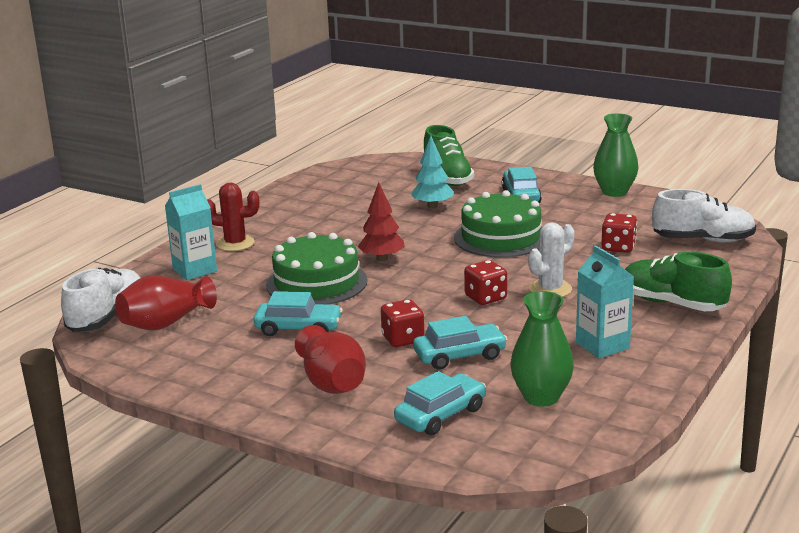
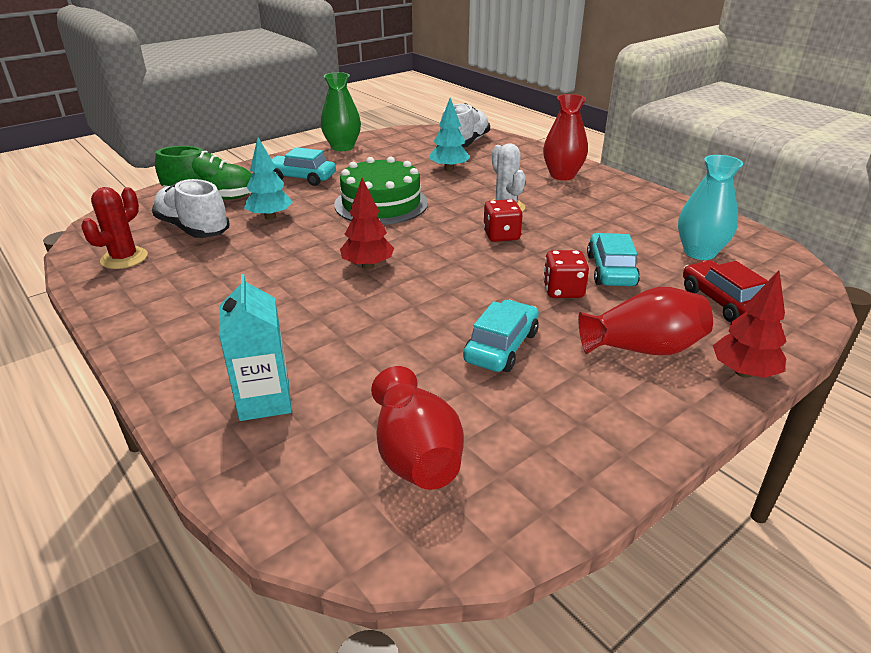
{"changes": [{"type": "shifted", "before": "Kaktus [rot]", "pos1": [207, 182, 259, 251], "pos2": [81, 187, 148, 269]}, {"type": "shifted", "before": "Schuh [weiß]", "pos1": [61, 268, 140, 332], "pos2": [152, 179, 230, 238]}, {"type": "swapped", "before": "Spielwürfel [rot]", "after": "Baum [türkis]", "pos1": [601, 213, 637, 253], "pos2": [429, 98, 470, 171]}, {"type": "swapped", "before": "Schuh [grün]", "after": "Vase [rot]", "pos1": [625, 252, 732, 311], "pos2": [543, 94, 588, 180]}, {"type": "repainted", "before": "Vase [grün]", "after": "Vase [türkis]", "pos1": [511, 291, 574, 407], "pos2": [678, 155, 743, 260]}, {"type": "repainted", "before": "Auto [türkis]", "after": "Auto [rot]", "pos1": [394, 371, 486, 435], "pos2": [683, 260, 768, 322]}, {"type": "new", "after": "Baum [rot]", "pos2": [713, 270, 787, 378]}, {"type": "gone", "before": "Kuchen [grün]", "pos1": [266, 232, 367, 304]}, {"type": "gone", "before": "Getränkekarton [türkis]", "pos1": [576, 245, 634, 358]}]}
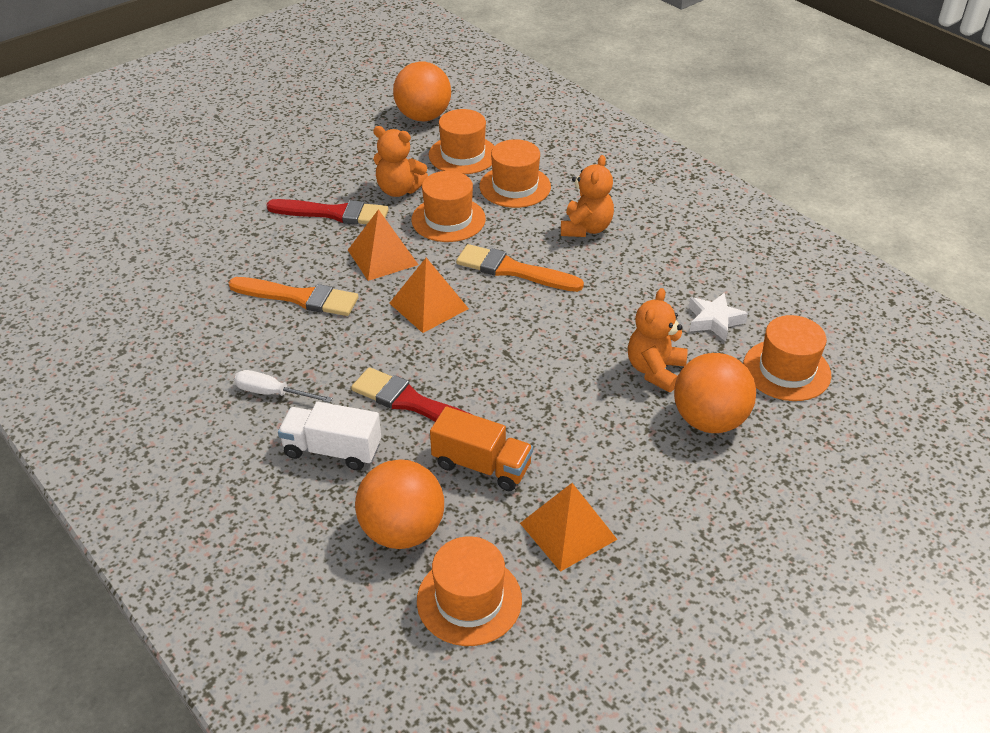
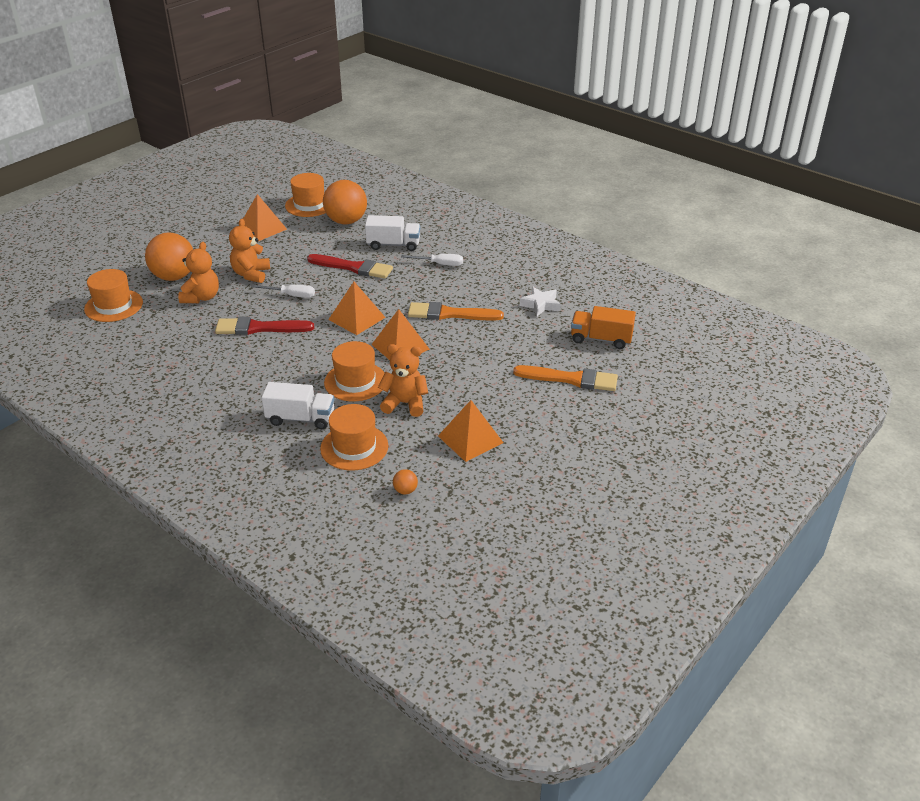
{"changes": [{"type": "shifted", "before": "Pinsel [rot]", "pos1": [266, 199, 389, 225], "pos2": [215, 317, 314, 335]}, {"type": "shifted", "before": "Teddybär [orange]", "pos1": [561, 155, 614, 237], "pos2": [229, 219, 270, 283]}, {"type": "new", "after": "Schraubenzieher [weiß]", "pos2": [251, 285, 315, 298]}, {"type": "swapped", "before": "Hut [orange]", "after": "Lastwagen [weiß]", "pos1": [480, 139, 551, 208], "pos2": [261, 382, 335, 429]}, {"type": "scaled", "before": "Ball [orange]", "pos1": [393, 61, 451, 121], "pos2": [393, 469, 418, 494], "scale": 0.4}, {"type": "new", "after": "Pyramide [orange]", "pos2": [438, 400, 504, 462]}, {"type": "shifted", "before": "Pinsel [orange]", "pos1": [456, 244, 584, 292], "pos2": [513, 365, 618, 391]}, {"type": "shifted", "before": "Stern [weiß]", "pos1": [689, 293, 748, 342], "pos2": [520, 287, 560, 316]}, {"type": "shifted", "before": "Lastwagen [orange]", "pos1": [430, 407, 533, 491], "pos2": [571, 306, 636, 349]}]}
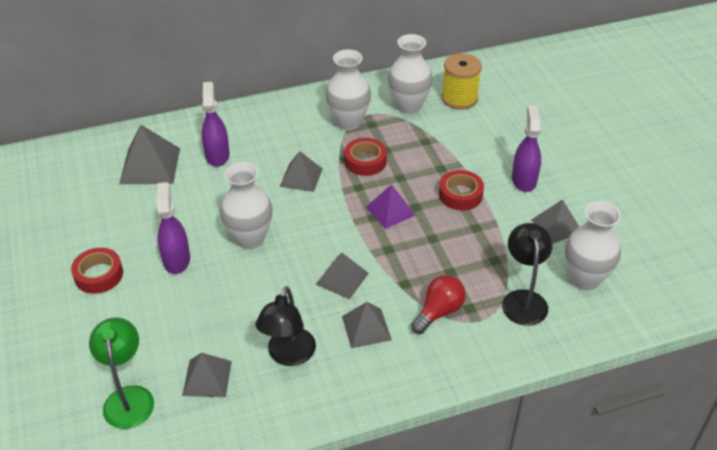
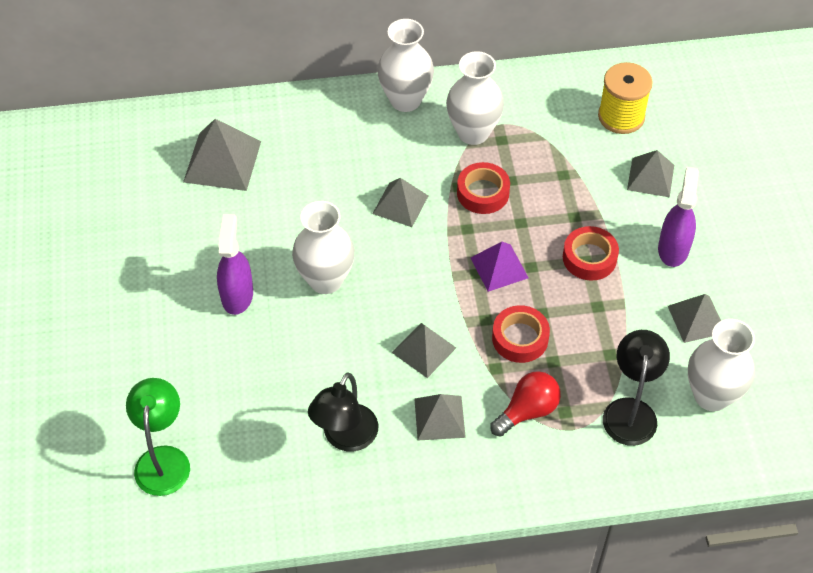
{"changes": [{"type": "shifted", "before": "Vase [weiß]", "pos1": [388, 34, 433, 114], "pos2": [377, 19, 434, 112]}, {"type": "shifted", "before": "Klebeband [rot]", "pos1": [71, 248, 123, 294], "pos2": [492, 305, 550, 363]}, {"type": "shifted", "before": "Pyramide [grau]", "pos1": [182, 353, 232, 397], "pos2": [627, 150, 674, 197]}, {"type": "gone", "before": "Sprühflasche [lila]", "pos1": [201, 82, 230, 167]}]}
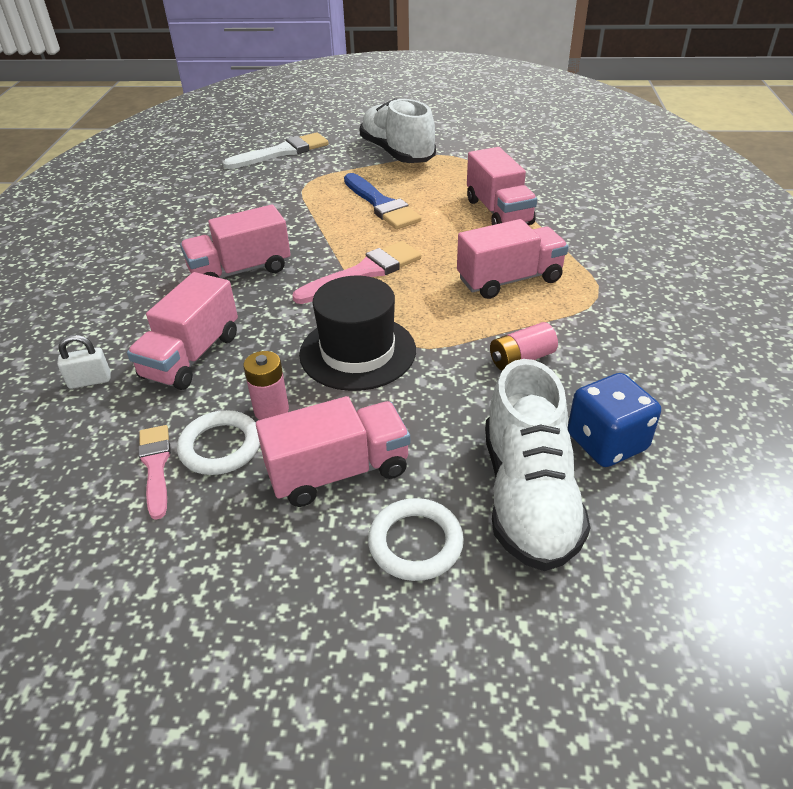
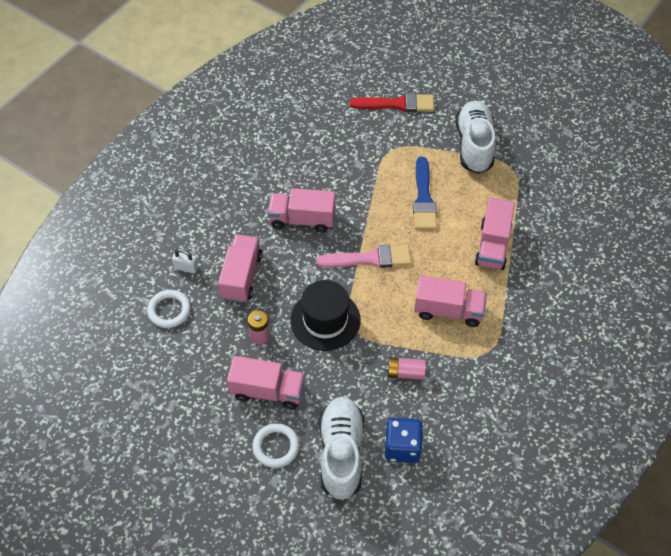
{"changes": [{"type": "shifted", "before": "Ring [weiß]", "pos1": [177, 410, 260, 475], "pos2": [147, 290, 190, 328]}, {"type": "rotated", "before": "Lastwagen [rosa]", "pos1": [127, 272, 238, 390], "pos2": [218, 234, 262, 303], "turn": 135}, {"type": "rotated", "before": "Schuh [weiß]", "pos1": [485, 359, 590, 571], "pos2": [319, 397, 364, 500], "turn": 150}, {"type": "repainted", "before": "Pinsel [weiß]", "after": "Pinsel [rot]", "pos1": [223, 132, 329, 169], "pos2": [349, 93, 434, 112]}, {"type": "gone", "before": "Pinsel [rosa]", "pos1": [138, 425, 171, 520]}]}
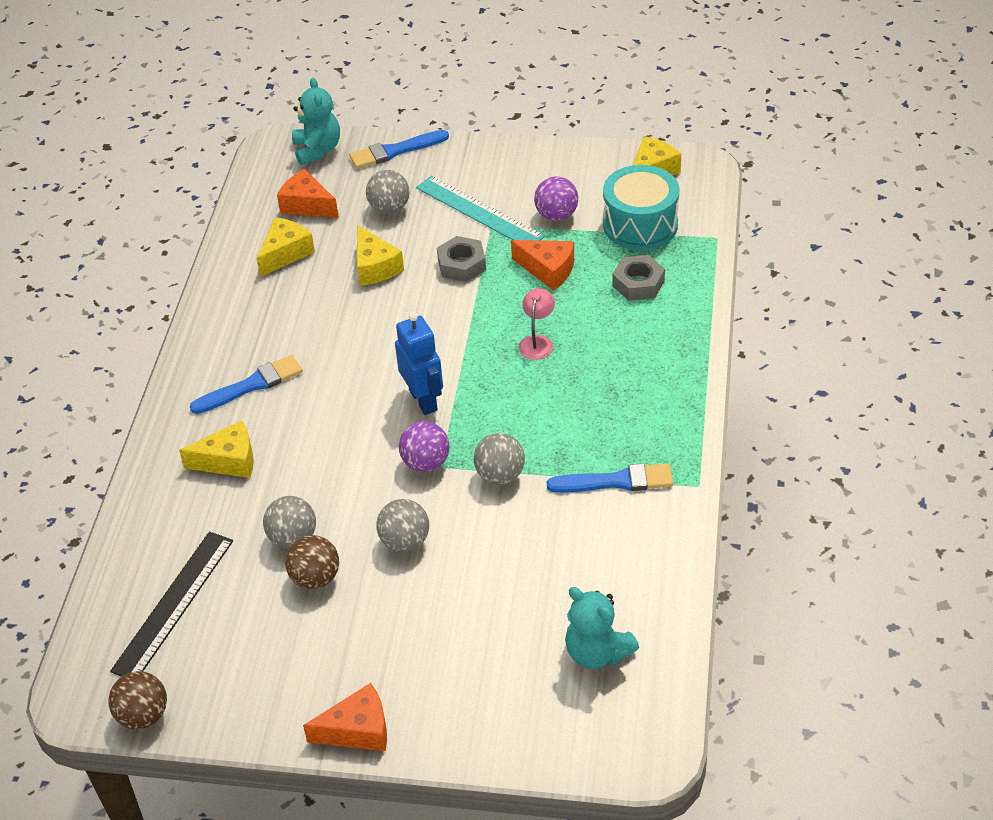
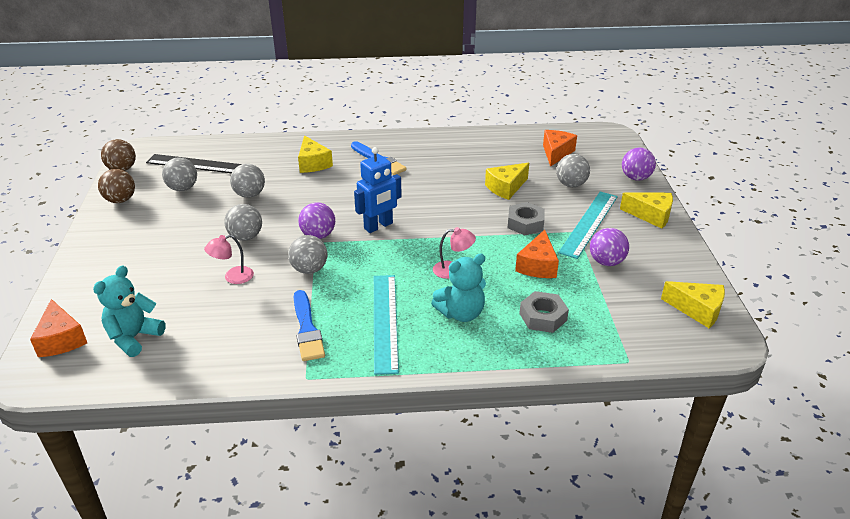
{"changes": [{"type": "shifted", "before": "Käse [orange]", "pos1": [303, 683, 387, 751], "pos2": [30, 299, 87, 357]}, {"type": "shifted", "before": "Ball [braun]", "pos1": [285, 535, 339, 589], "pos2": [98, 169, 135, 203]}, {"type": "new", "after": "Ball [grau]", "pos2": [162, 158, 197, 191]}, {"type": "new", "after": "Lampe [rosa]", "pos2": [204, 235, 254, 284]}, {"type": "new", "after": "Lineal [türkis]", "pos2": [374, 275, 399, 375]}, {"type": "shifted", "before": "Teddybär [türkis]", "pos1": [292, 78, 340, 165], "pos2": [431, 253, 486, 322]}, {"type": "shifted", "before": "Käse [gelb]", "pos1": [256, 217, 315, 277], "pos2": [620, 192, 673, 229]}, {"type": "swapped", "before": "Pinsel [blau]", "after": "Ball [lila]", "pos1": [349, 130, 449, 169], "pos2": [622, 148, 656, 181]}, {"type": "gone", "before": "Trommel [türkis]", "pos1": [603, 165, 679, 250]}]}
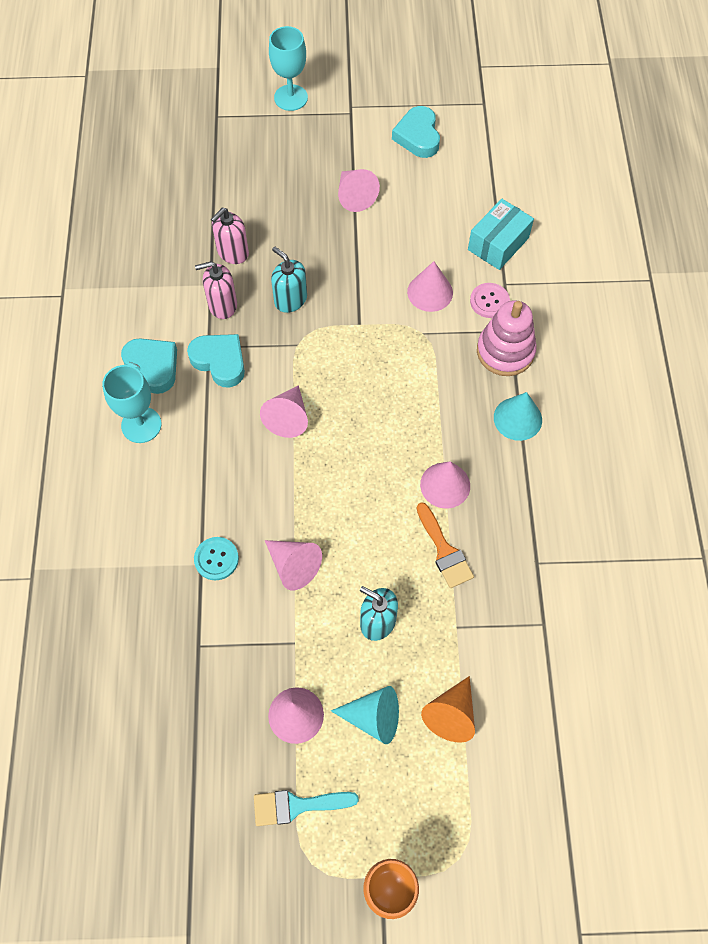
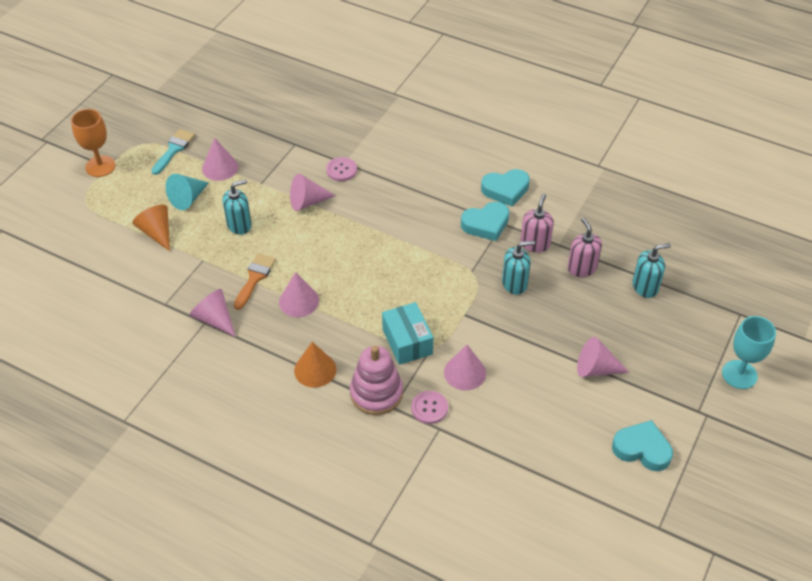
{"changes": [{"type": "shifted", "before": "Kegel [rosa]", "pos1": [260, 385, 308, 438], "pos2": [190, 289, 236, 337]}, {"type": "rotated", "before": "Pinsel [orange]", "pos1": [417, 502, 474, 588], "pos2": [234, 253, 276, 310], "turn": 105}, {"type": "repainted", "before": "Kegel [türkis]", "after": "Kegel [orange]", "pos1": [494, 392, 542, 441], "pos2": [294, 342, 336, 388]}, {"type": "repainted", "before": "Knopf [türkis]", "after": "Knopf [rosa]", "pos1": [194, 537, 239, 580], "pos2": [326, 157, 357, 181]}, {"type": "shifted", "before": "Schachtel [türkis]", "pos1": [468, 199, 534, 270], "pos2": [382, 302, 433, 365]}, {"type": "new", "after": "Seifenspender [türkis]", "pos2": [632, 243, 671, 298]}, {"type": "gone", "before": "Kelch [türkis]", "pos1": [102, 365, 161, 443]}]}
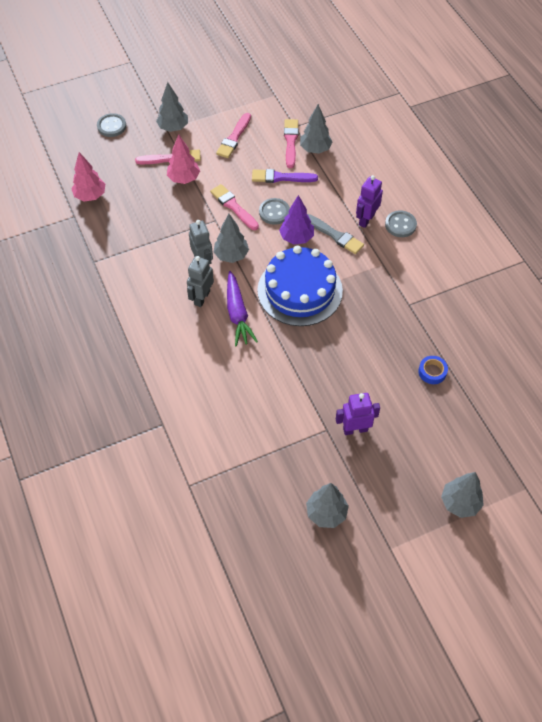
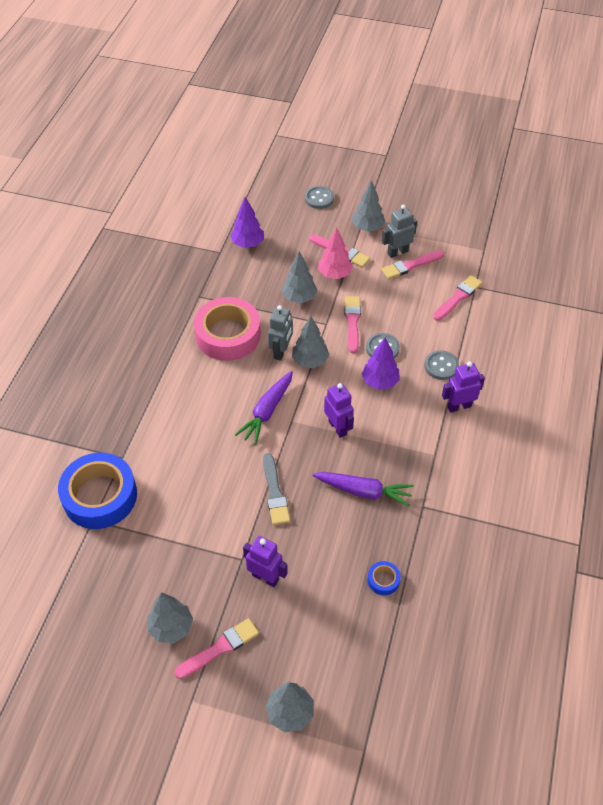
{"changes": [{"type": "new", "after": "Klebeband [blau]", "pos2": [58, 453, 137, 529]}, {"type": "new", "after": "Pinsel [rosa]", "pos2": [174, 618, 259, 679]}, {"type": "new", "after": "Klebeband [rosa]", "pos2": [194, 297, 261, 361]}, {"type": "repainted", "before": "Baum [rosa]", "after": "Baum [lila]", "pos1": [71, 152, 105, 201], "pos2": [230, 197, 264, 248]}, {"type": "shifted", "before": "Pinsel [grau]", "pos1": [308, 214, 364, 254], "pos2": [263, 453, 290, 525]}, {"type": "shifted", "before": "Baum [grau]", "pos1": [300, 104, 333, 154], "pos2": [282, 251, 317, 303]}, {"type": "new", "after": "Karotte [lila]", "pos2": [312, 472, 414, 507]}, {"type": "swapped", "before": "Kuchen [blau]", "after": "Roboter [lila]", "pos1": [257, 246, 343, 326], "pos2": [324, 383, 354, 438]}, {"type": "shifted", "before": "Roboter [grau]", "pos1": [187, 256, 214, 307], "pos2": [382, 205, 417, 258]}, {"type": "shifted", "before": "Knopf [grau]", "pos1": [385, 210, 417, 237], "pos2": [424, 350, 459, 380]}, {"type": "gone", "before": "Pinsel [lila]", "pos1": [252, 169, 318, 183]}]}
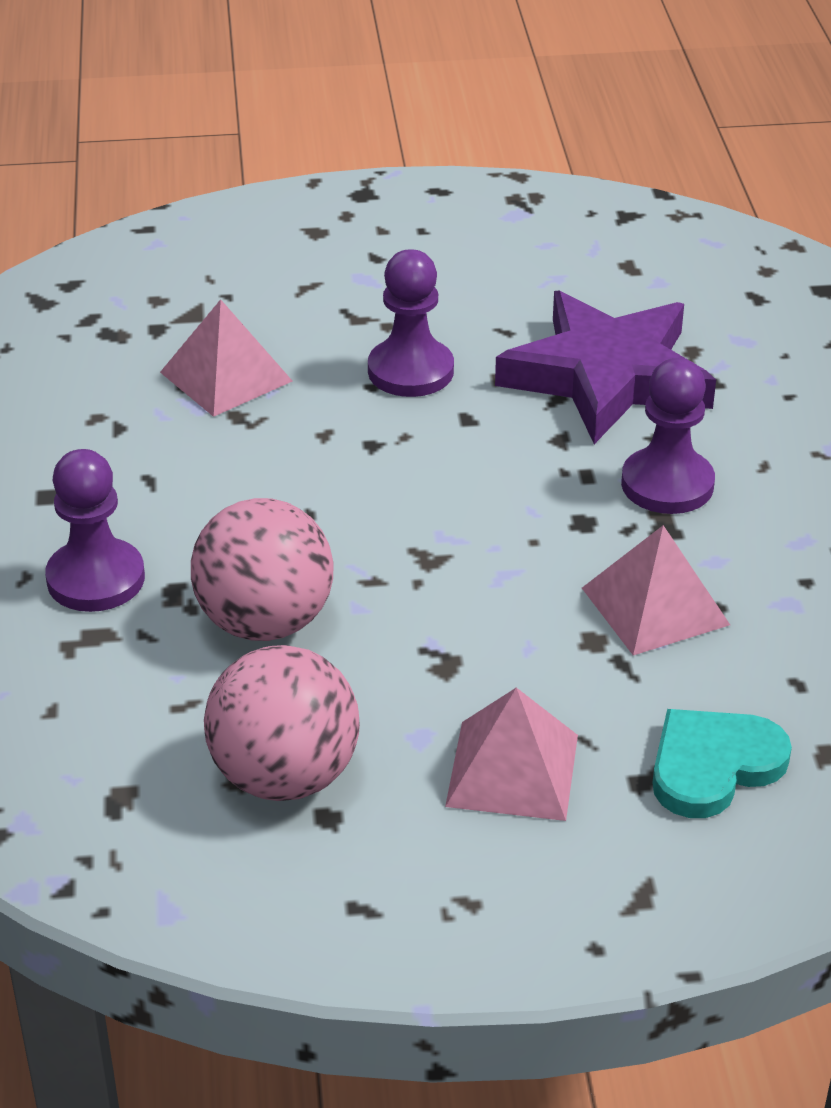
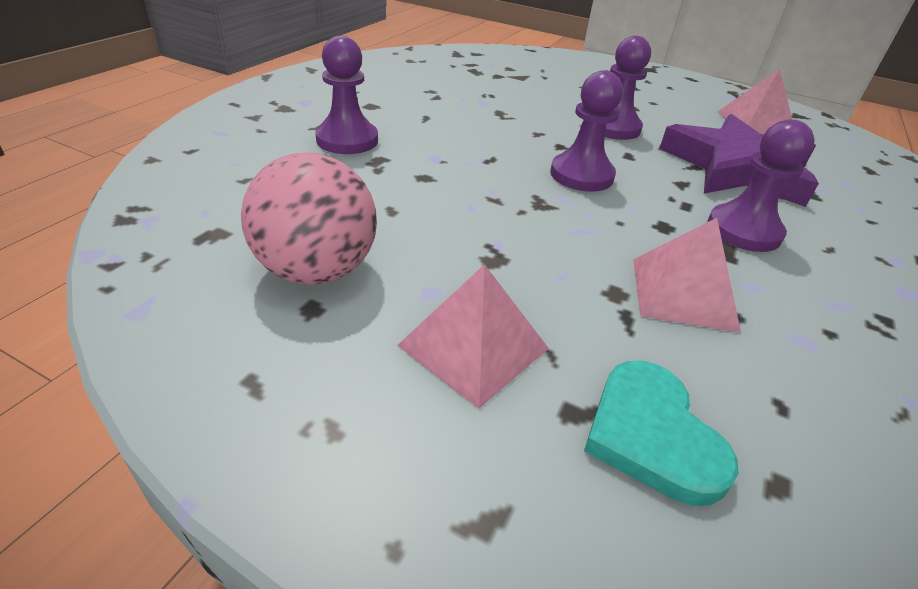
{"changes": [{"type": "new", "after": "Bauer [lila]", "pos2": [550, 70, 623, 192]}, {"type": "rotated", "before": "Herz [türkis]", "pos1": [653, 709, 792, 818], "pos2": [584, 361, 739, 506], "turn": -105}, {"type": "shifted", "before": "Pyramide [rosa]", "pos1": [160, 299, 293, 417], "pos2": [717, 69, 792, 134]}, {"type": "gone", "before": "Ball [rosa]", "pos1": [191, 498, 333, 641]}]}
